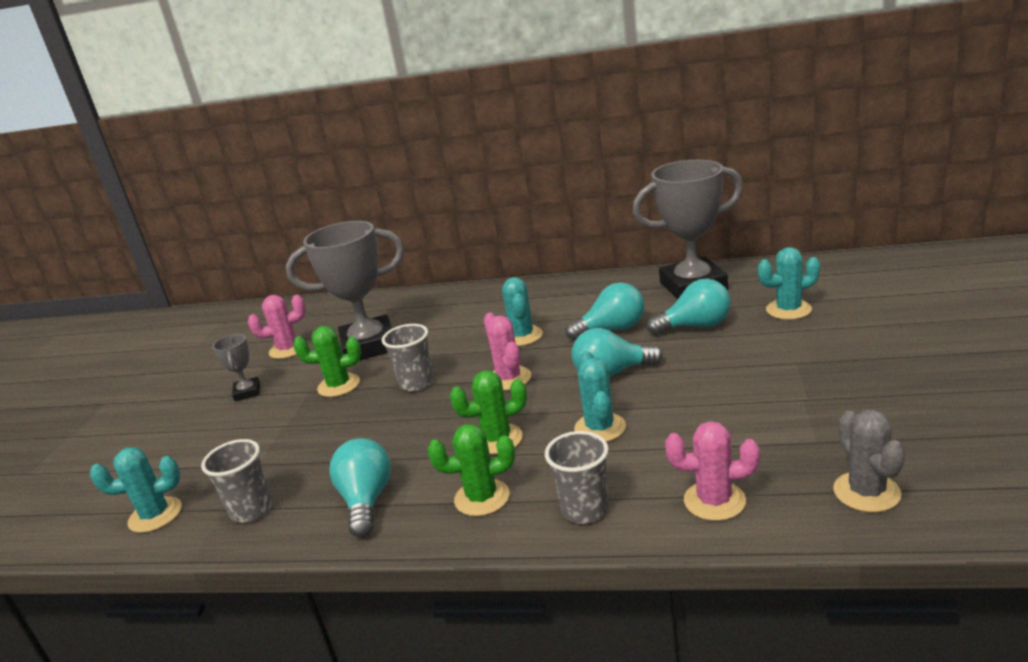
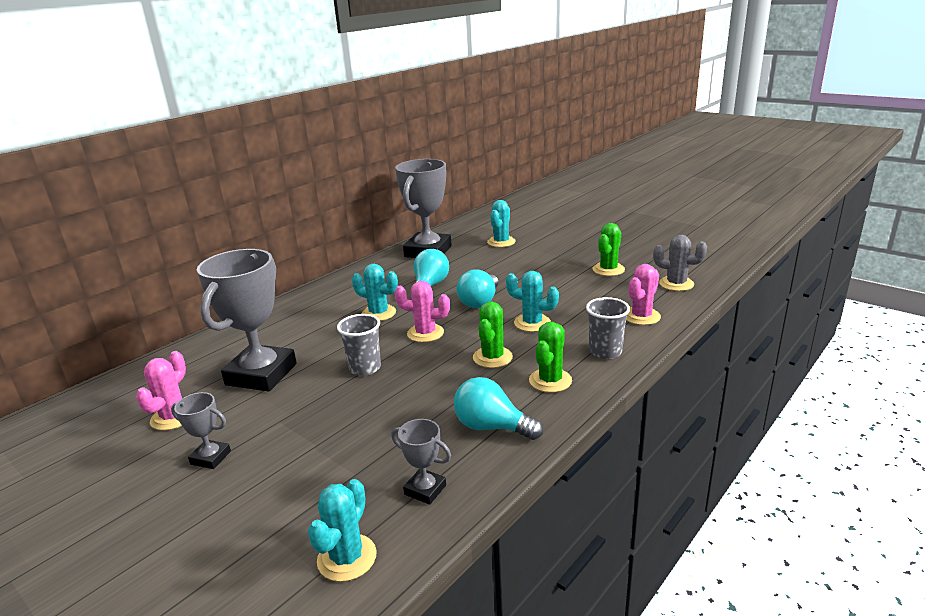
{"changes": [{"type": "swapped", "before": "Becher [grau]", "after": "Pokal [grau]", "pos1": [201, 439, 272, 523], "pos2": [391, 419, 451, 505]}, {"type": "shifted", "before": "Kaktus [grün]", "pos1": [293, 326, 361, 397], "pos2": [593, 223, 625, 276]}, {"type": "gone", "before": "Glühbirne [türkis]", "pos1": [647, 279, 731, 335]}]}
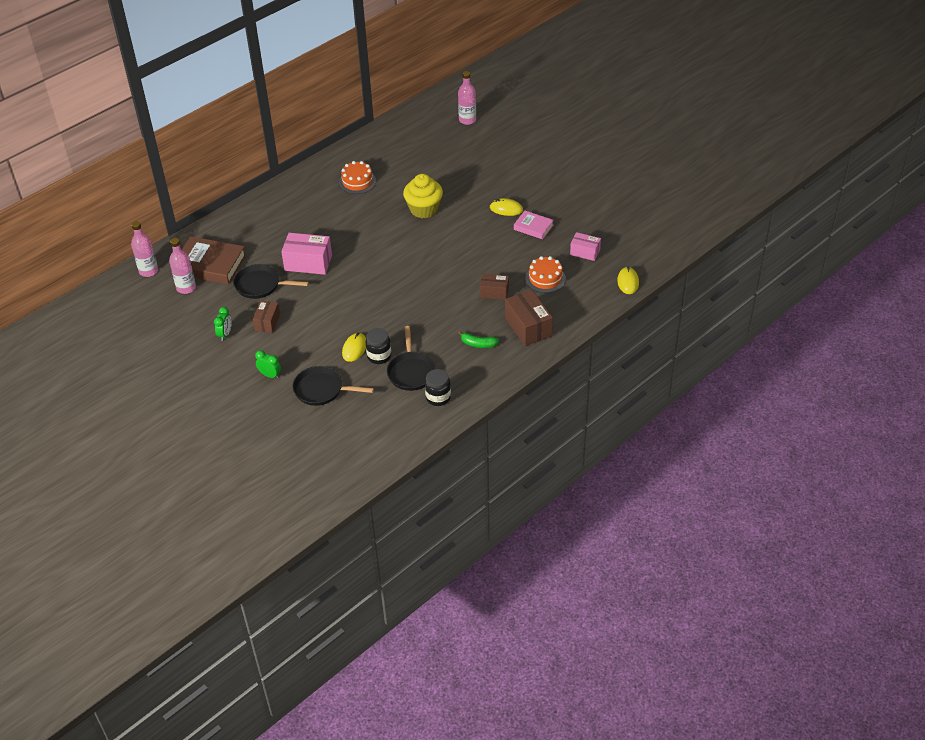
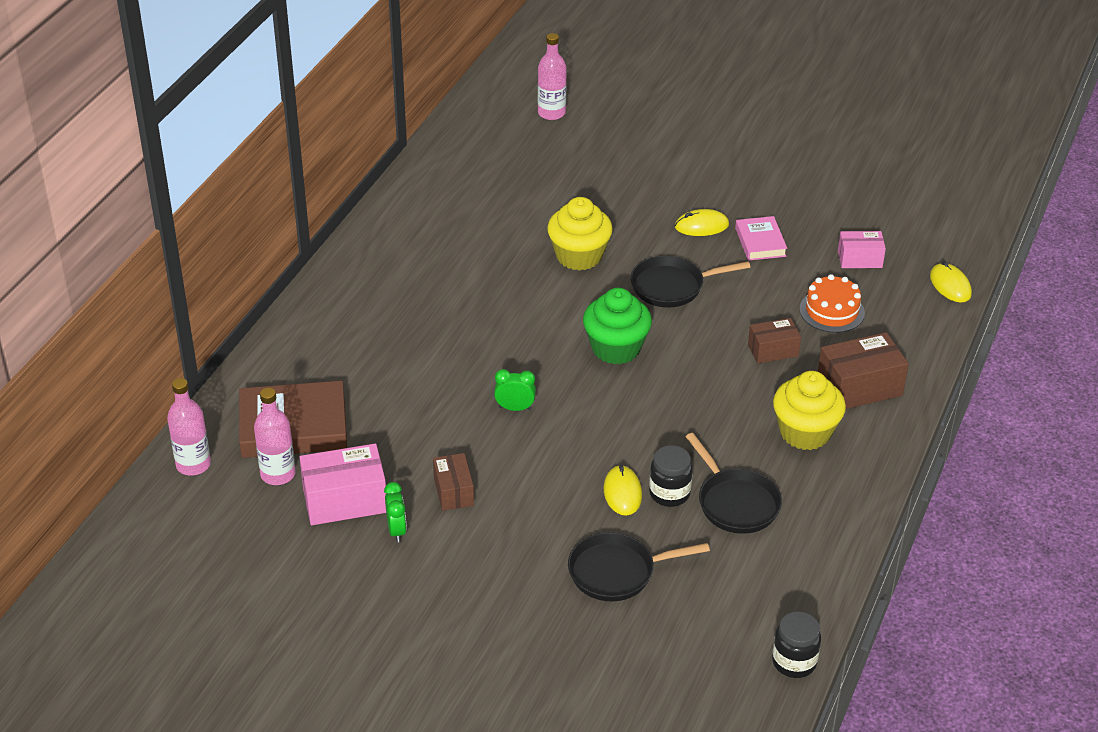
{"changes": [{"type": "shifted", "before": "Schachtel [rosa]", "pos1": [281, 233, 332, 275], "pos2": [299, 444, 386, 525]}, {"type": "shifted", "before": "Wecker [grün]", "pos1": [255, 350, 281, 379], "pos2": [494, 369, 536, 411]}, {"type": "new", "after": "Muffin [grün]", "pos2": [583, 288, 652, 364]}, {"type": "shifted", "before": "Pfanne [schwarz]", "pos1": [233, 264, 309, 299], "pos2": [630, 256, 750, 308]}, {"type": "rotated", "before": "Buch [rosa]", "pos1": [514, 210, 554, 239], "pos2": [735, 216, 787, 261], "turn": 75}, {"type": "shifted", "before": "Einmachglas [schwarz]", "pos1": [425, 369, 451, 406], "pos2": [772, 611, 821, 678]}, {"type": "swapped", "before": "Banane [grün]", "after": "Muffin [gelb]", "pos1": [458, 331, 499, 348], "pos2": [773, 371, 846, 450]}, {"type": "rotated", "before": "Schachtel [braun]", "pos1": [505, 290, 553, 346], "pos2": [818, 332, 909, 409], "turn": -60}, {"type": "gone", "before": "Kuchen [orange]", "pos1": [339, 161, 376, 194]}]}
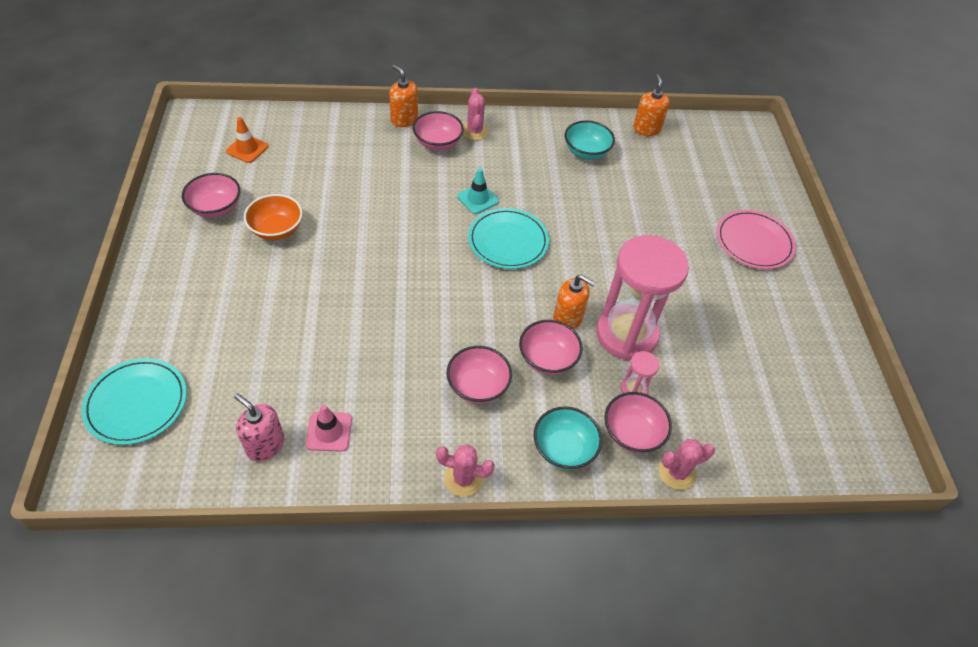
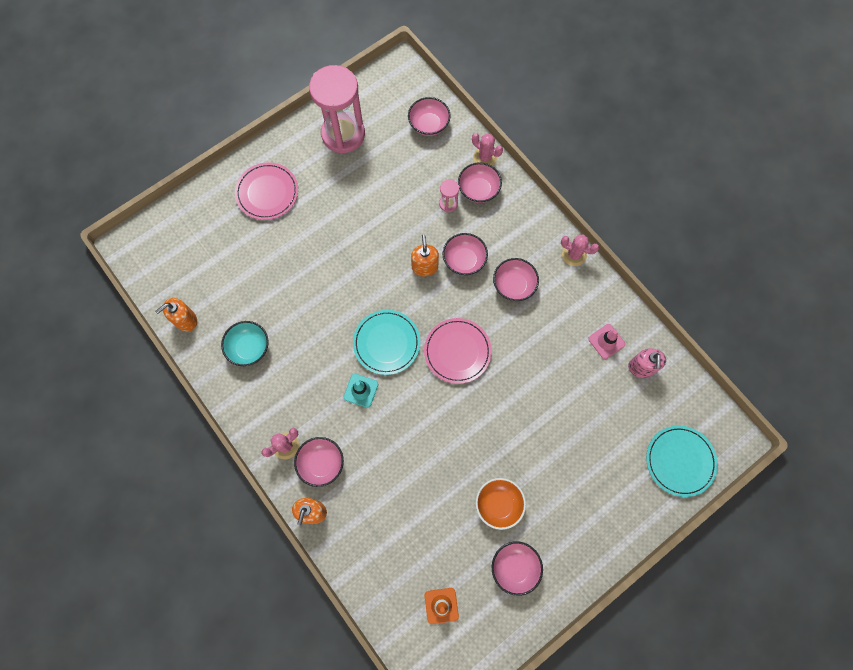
{"changes": [{"type": "shifted", "before": "Sanduhr [rosa]", "pos1": [596, 235, 689, 360], "pos2": [309, 65, 365, 154]}, {"type": "new", "after": "Schüssel [rosa]", "pos2": [408, 97, 451, 136]}, {"type": "new", "after": "Teller [rosa]", "pos2": [424, 318, 492, 384]}, {"type": "rotated", "before": "Kaktus [rosa]", "pos1": [436, 444, 495, 497], "pos2": [561, 235, 599, 266], "turn": -45}, {"type": "gone", "before": "Schüssel [türkis]", "pos1": [534, 406, 602, 470]}]}
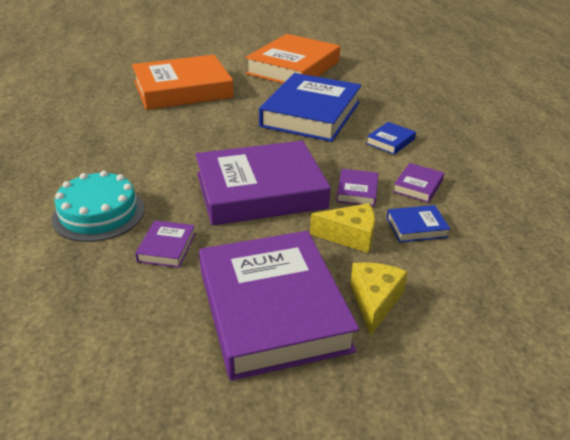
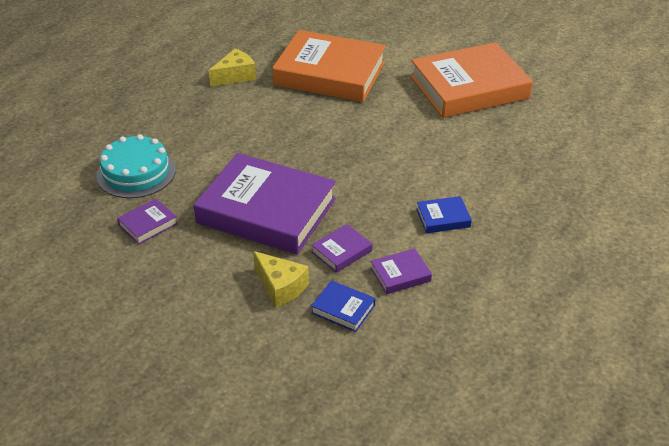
{"changes": [{"type": "shifted", "before": "Käse [gelb]", "pos1": [350, 262, 408, 336], "pos2": [209, 49, 256, 87]}, {"type": "gone", "before": "Buch [lila]", "pos1": [199, 231, 359, 381]}, {"type": "gone", "before": "Buch [blau]", "pos1": [259, 73, 362, 142]}]}
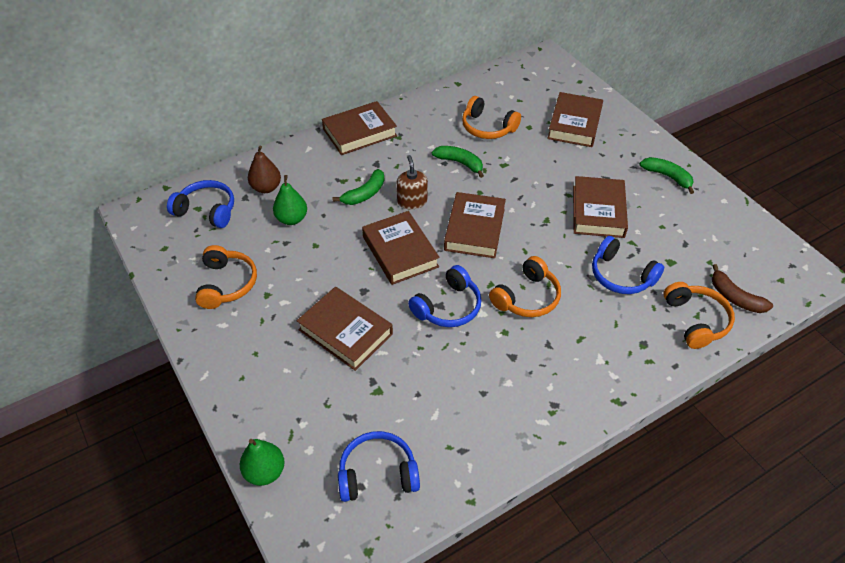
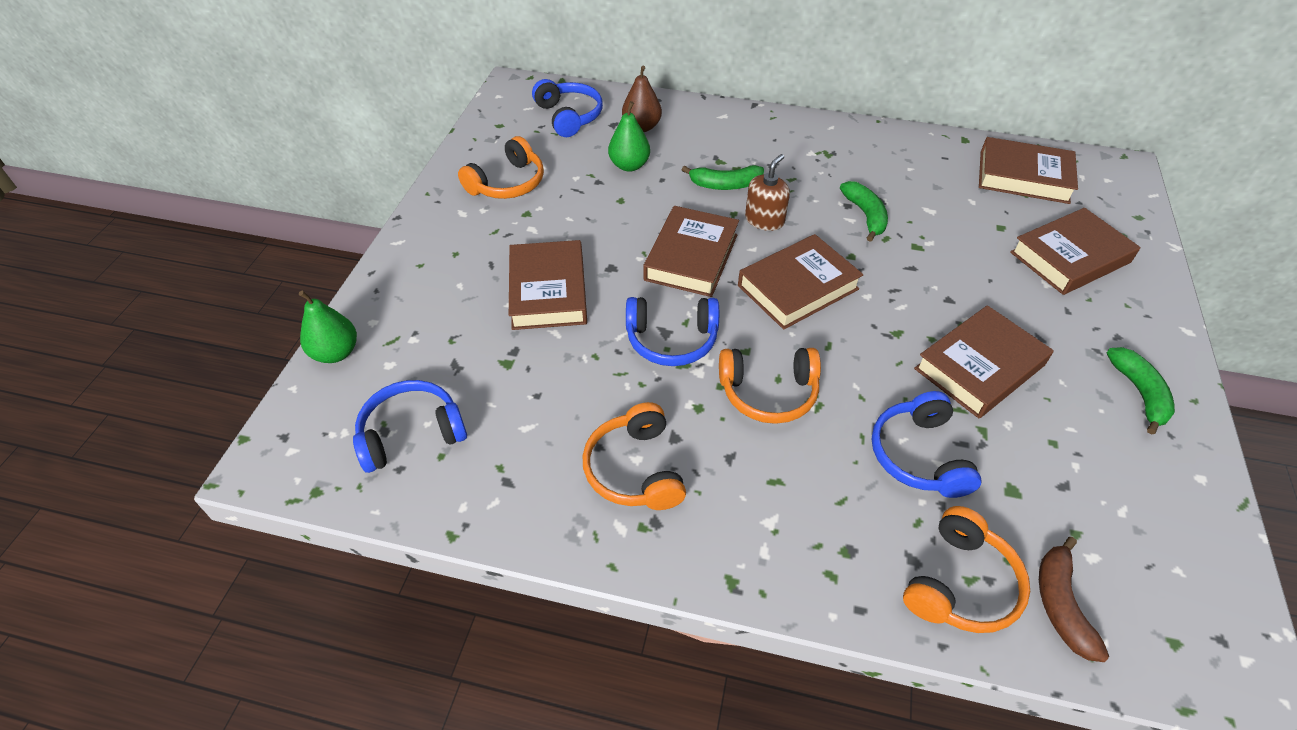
{"changes": [{"type": "rotated", "before": "Kopfhörer [blau]", "pos1": [338, 431, 420, 502], "pos2": [353, 380, 467, 473], "turn": -60}, {"type": "shifted", "before": "Kopfhörer [orange]", "pos1": [462, 96, 521, 139], "pos2": [583, 402, 686, 510]}, {"type": "shifted", "before": "Buch [braun]", "pos1": [322, 101, 397, 155], "pos2": [979, 137, 1078, 204]}]}
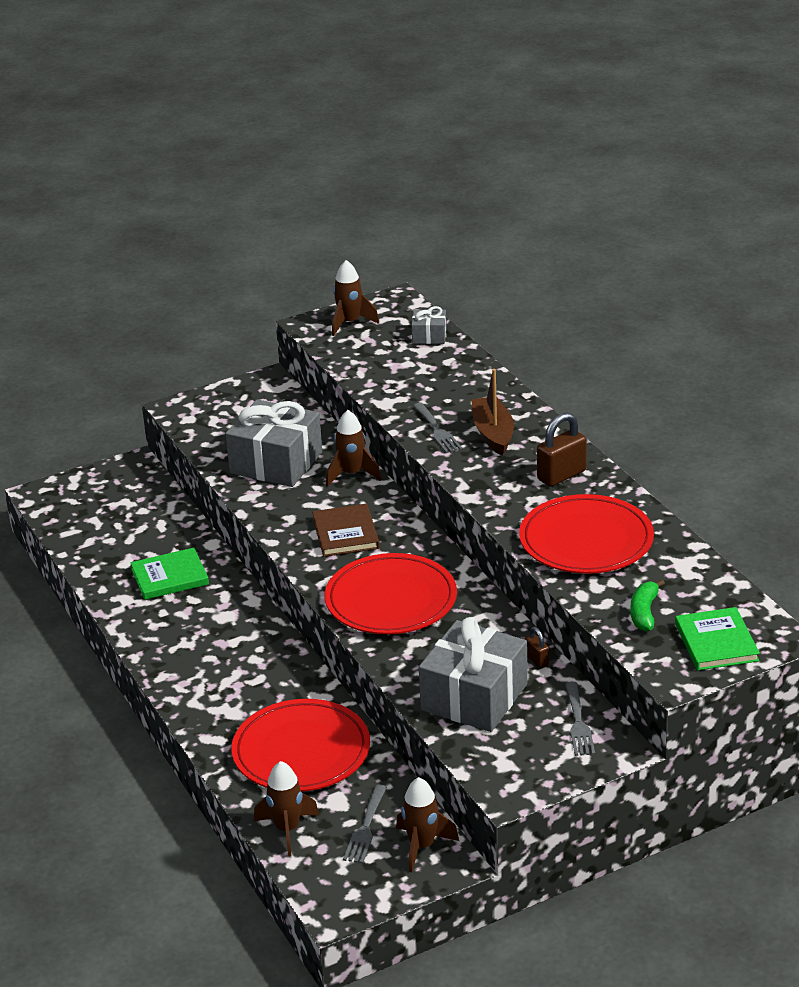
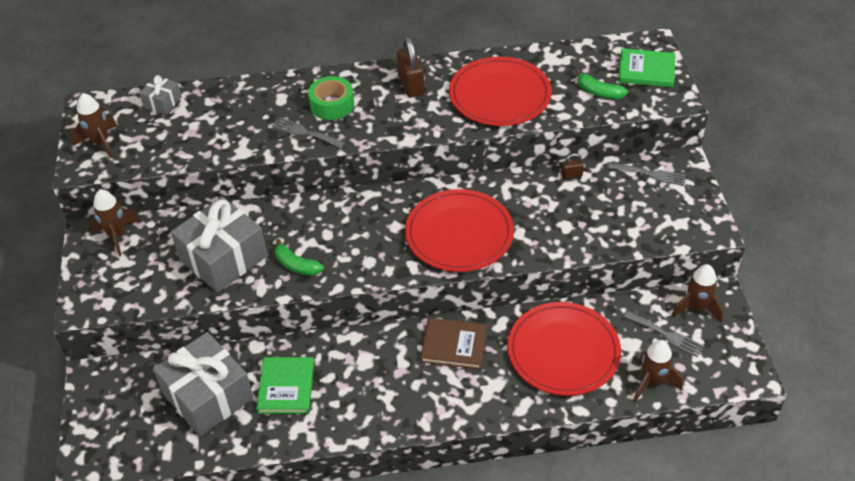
{"changes": [{"type": "shifted", "before": "Rakete [braun]", "pos1": [326, 410, 381, 486], "pos2": [89, 189, 140, 256]}, {"type": "shifted", "before": "Geschenk [grau]", "pos1": [419, 617, 528, 732], "pos2": [153, 332, 254, 436]}, {"type": "rotated", "before": "Gabel [grau]", "pos1": [413, 403, 462, 453], "pos2": [272, 117, 345, 148], "turn": -150}, {"type": "new", "after": "Banane [grün]", "pos2": [275, 239, 324, 276]}, {"type": "swapped", "before": "Boot [braun]", "after": "Klebeband [grün]", "pos1": [471, 369, 514, 456], "pos2": [308, 76, 354, 120]}, {"type": "shifted", "before": "Buch [braun]", "pos1": [312, 504, 379, 557], "pos2": [420, 318, 487, 369]}]}
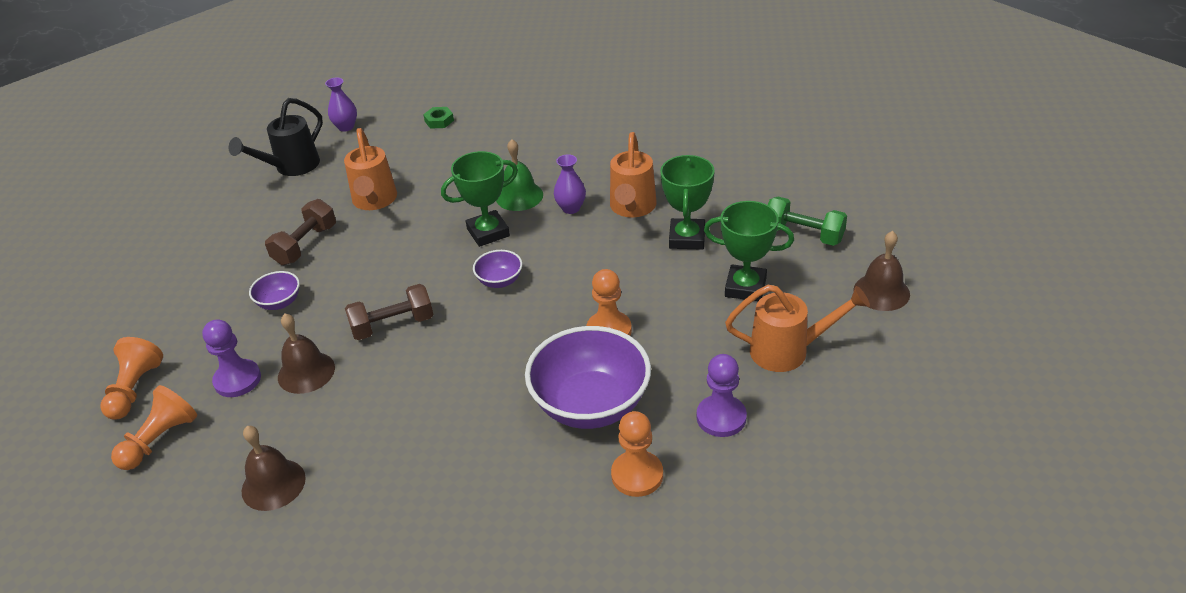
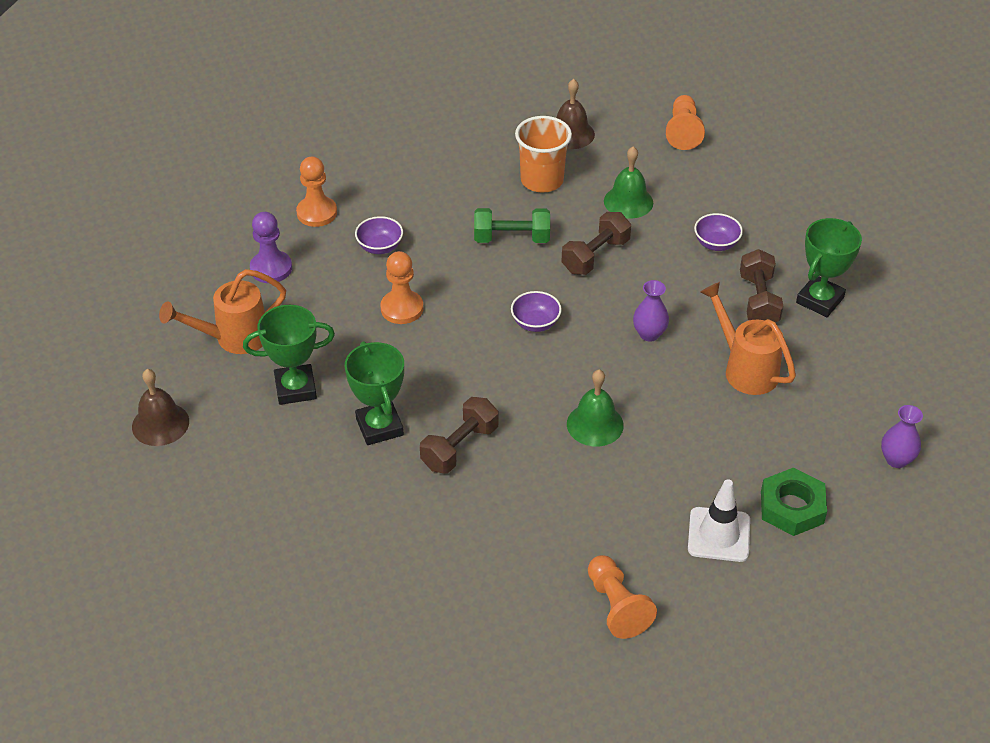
{"changes": [{"type": "scaled", "before": "Schüssel [lila]", "pos1": [525, 326, 651, 429], "pos2": [355, 216, 403, 254], "scale": 0.46}, {"type": "swapped", "before": "Gießkanne [orange]", "after": "Hantel [braun]", "pos1": [610, 132, 657, 218], "pos2": [420, 397, 499, 473]}, {"type": "shifted", "before": "Hantel [grün]", "pos1": [768, 197, 847, 246], "pos2": [474, 208, 550, 243]}, {"type": "new", "after": "Becher [orange]", "pos2": [515, 116, 572, 192]}, {"type": "shifted", "before": "Bauer [orange]", "pos1": [100, 337, 163, 419], "pos2": [588, 555, 657, 639]}, {"type": "repainted", "before": "Glocke [braun]", "after": "Glocke [grün]", "pos1": [278, 314, 335, 394], "pos2": [604, 146, 653, 219]}, {"type": "shifted", "before": "Vase [lila]", "pos1": [554, 154, 586, 214], "pos2": [633, 280, 669, 342]}, {"type": "new", "after": "Leitkegel [weiß]", "pos2": [688, 479, 750, 562]}, {"type": "scaled", "before": "Sechskantmutter [grün]", "pos1": [423, 107, 454, 129], "pos2": [761, 468, 827, 536], "scale": 1.71}, {"type": "shifted", "before": "Pokal [grün]", "pos1": [441, 151, 518, 247], "pos2": [796, 218, 862, 317]}, {"type": "gone", "before": "Bauer [lila]", "pos1": [202, 319, 261, 397]}, {"type": "gone", "before": "Gießkanne [schwarz]", "pos1": [229, 98, 323, 176]}]}
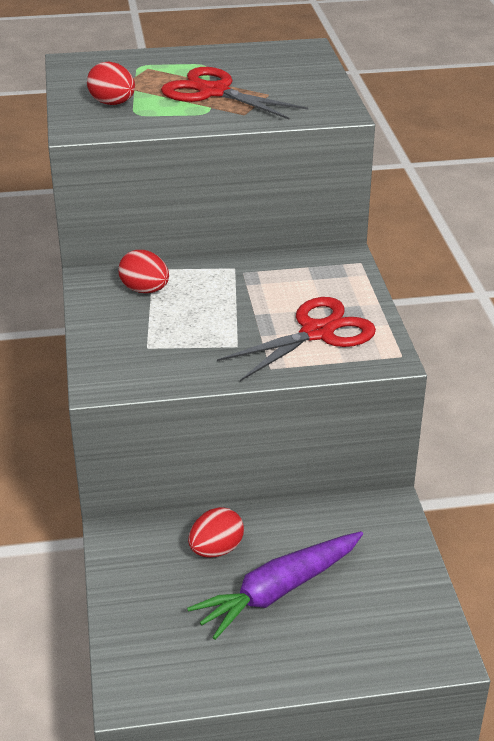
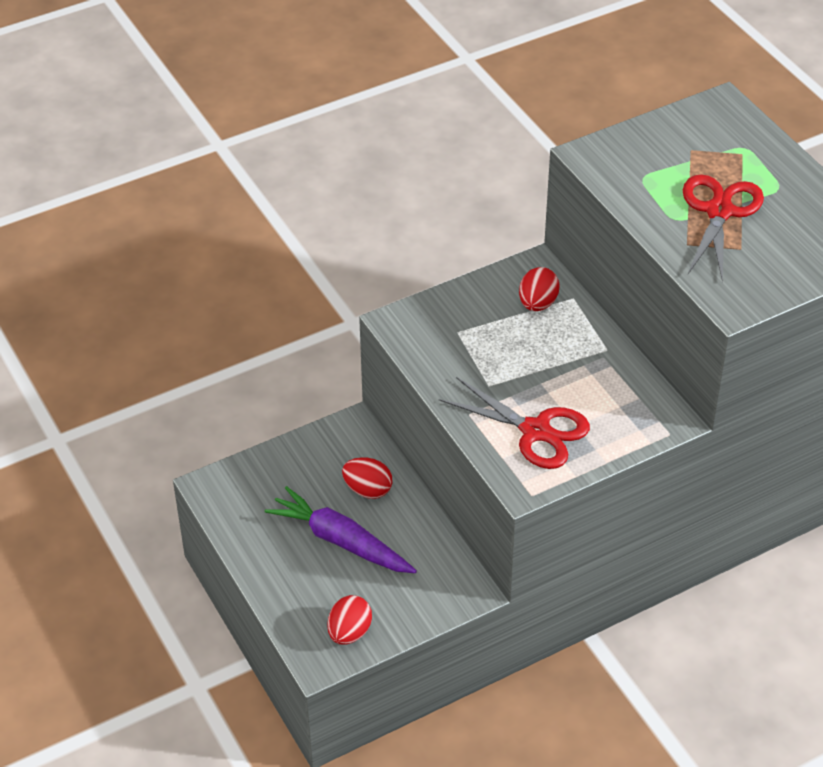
{"changes": [{"type": "shifted", "before": "Ei [rot]", "pos1": [87, 62, 135, 105], "pos2": [327, 595, 372, 645]}]}
